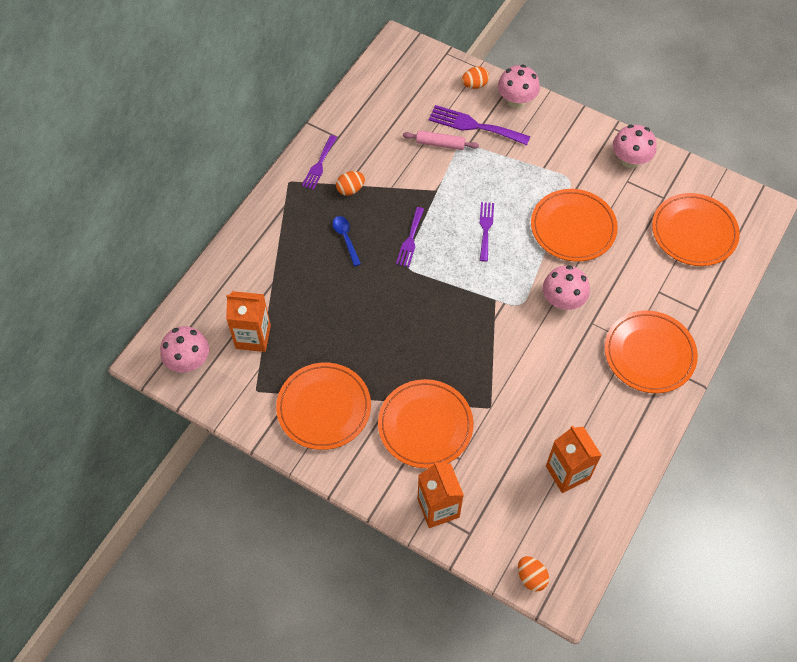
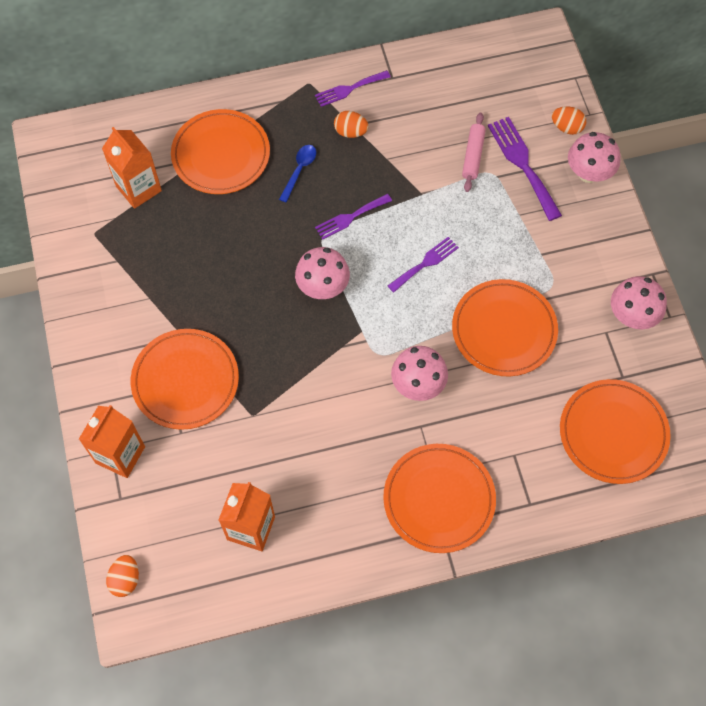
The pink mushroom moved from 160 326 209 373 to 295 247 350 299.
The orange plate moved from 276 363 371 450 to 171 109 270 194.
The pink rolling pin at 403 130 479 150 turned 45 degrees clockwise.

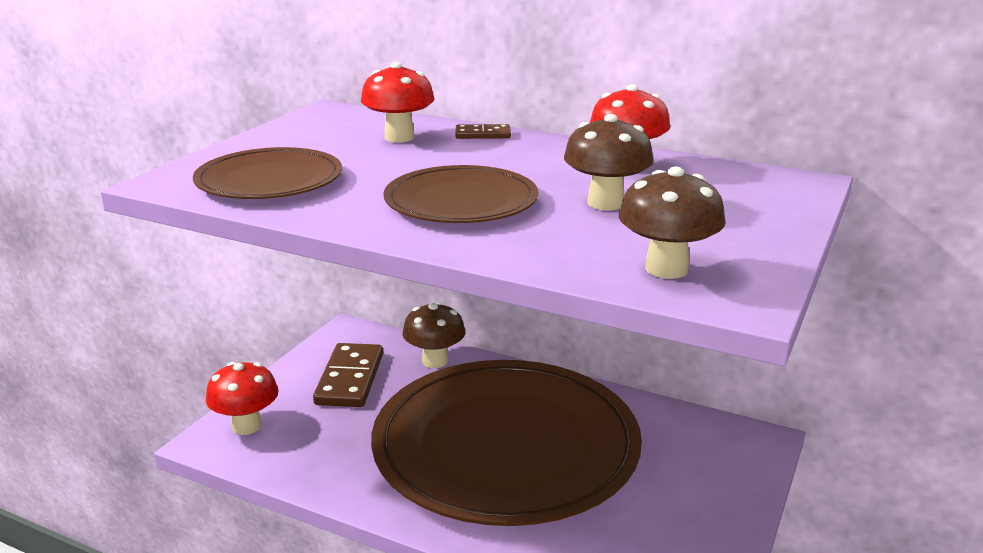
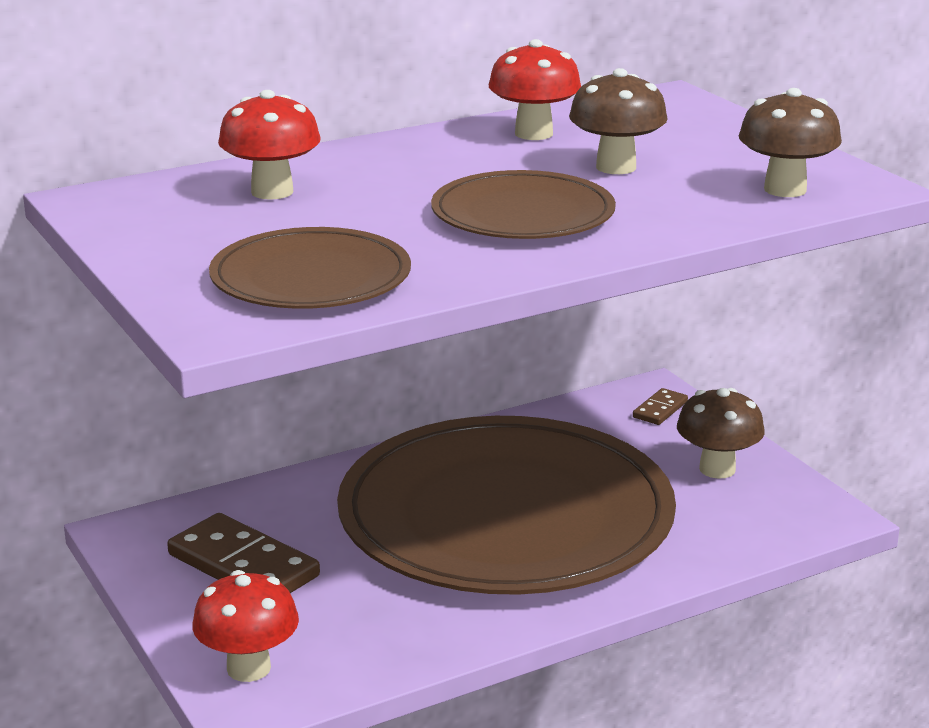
The brown mushroom moved from 402 302 465 368 to 677 388 765 479.
The brown domino moved from 455 124 511 139 to 633 388 688 425.

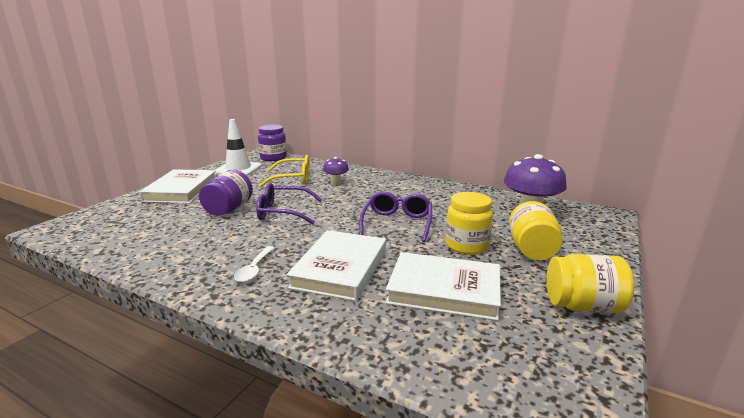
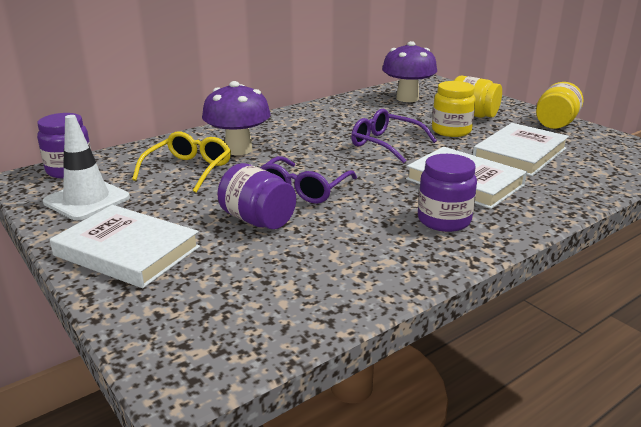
The white spoon at 234 246 274 282 was replaced by the purple jar at 418 154 477 232.
The purple mushroom at 323 157 349 185 changed to 1.91 times the size.

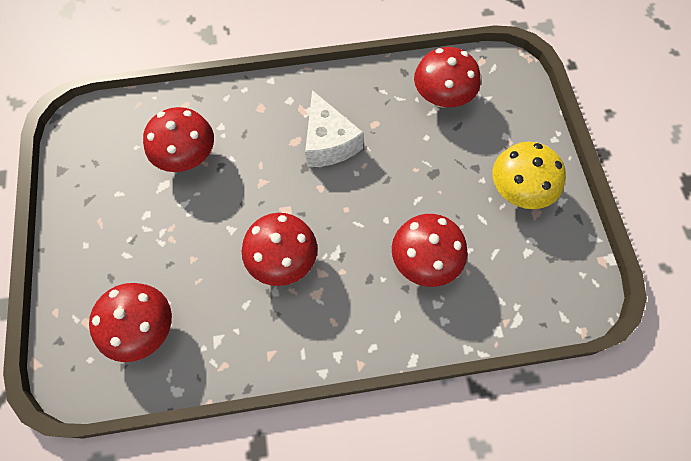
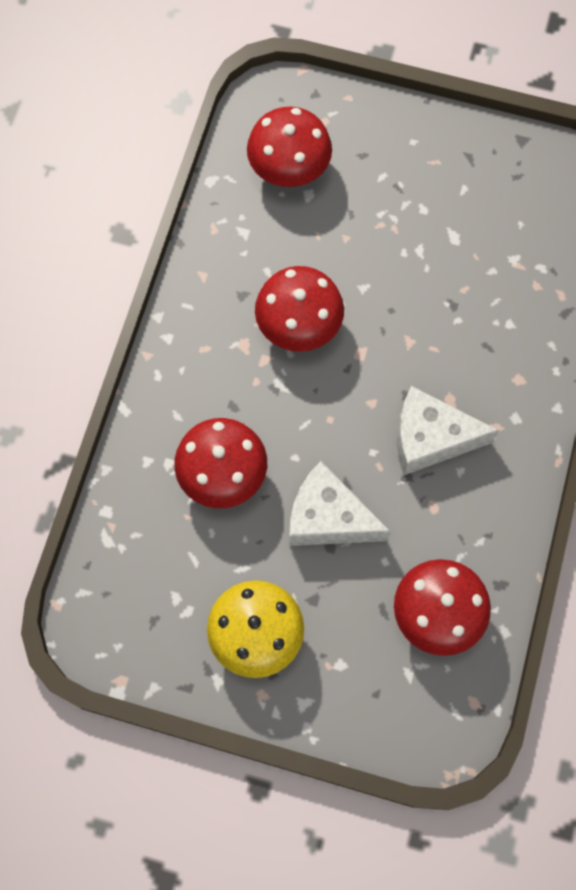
The red mushroom at 143 107 214 172 disappeared.
The white cheese at 289 461 391 546 appeared.

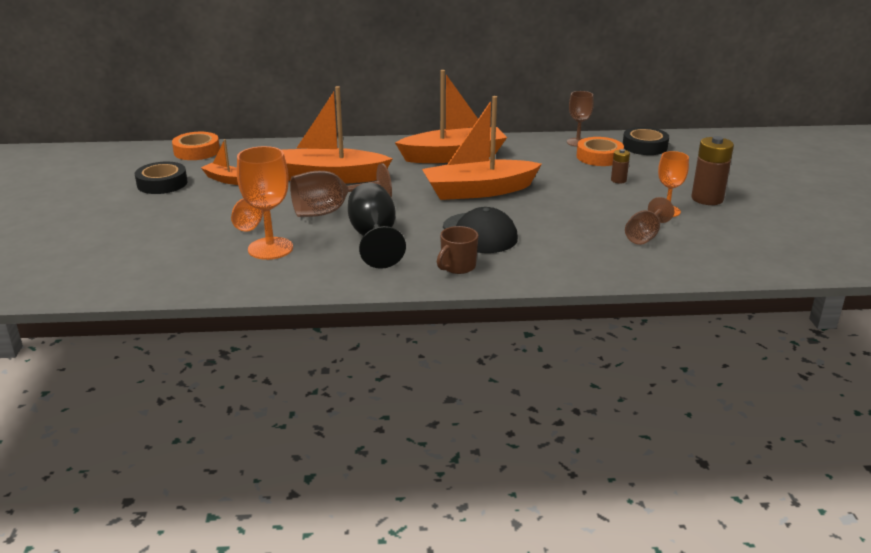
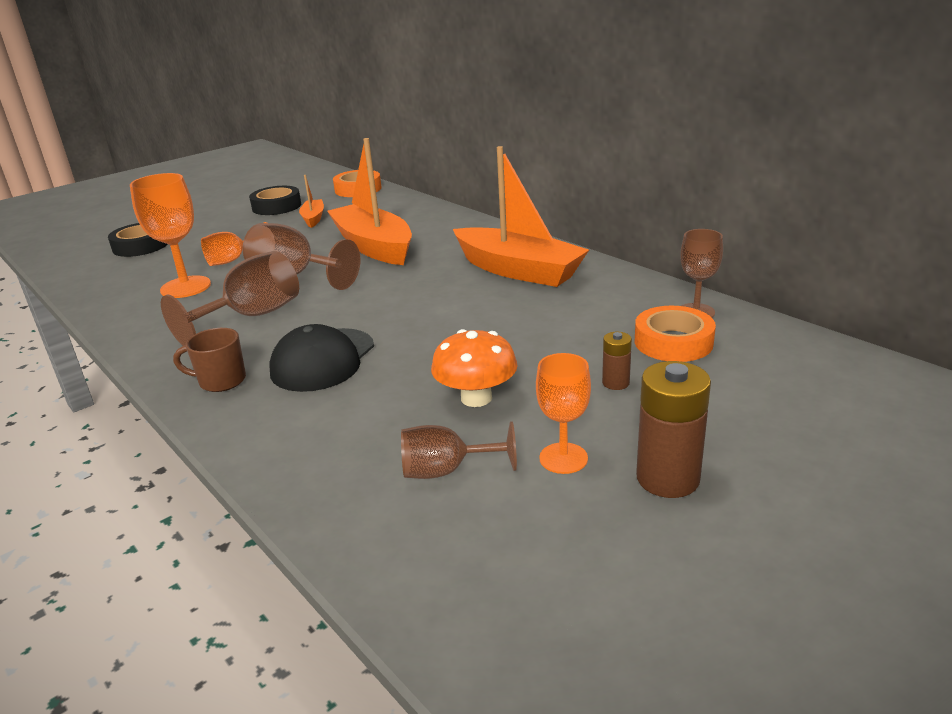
The orange boat at 422 96 542 200 disappeared.
The orange mushroom at 431 329 517 407 appeared.
The black tape moved from 623 127 669 155 to 108 223 168 257.
The black goblet at 348 183 406 269 became the brown goblet at 161 251 299 346.

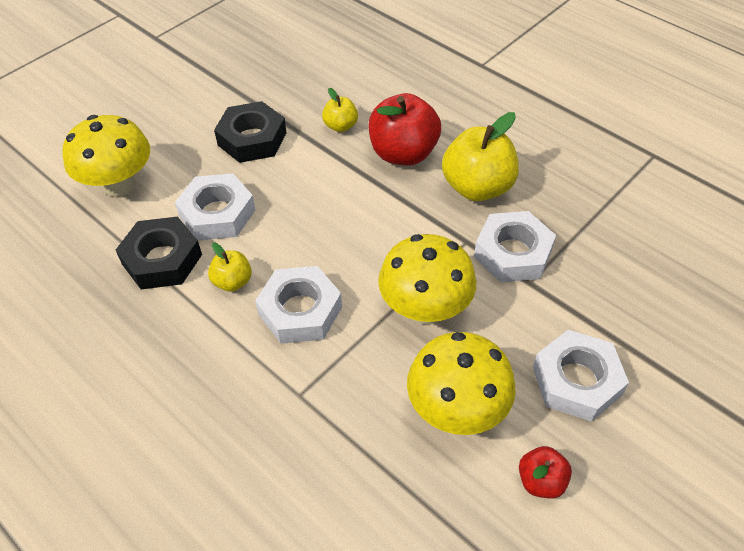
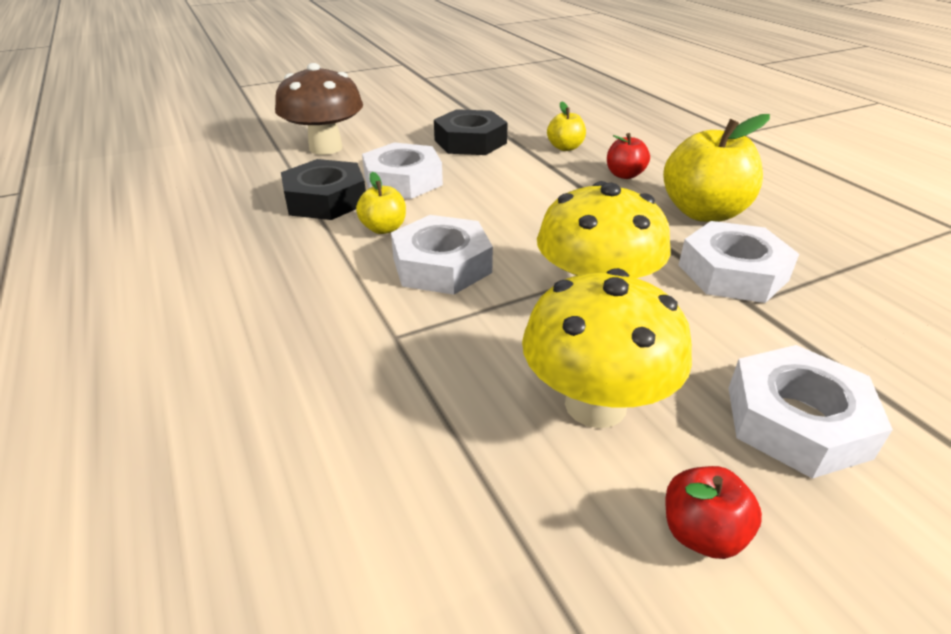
The yellow mushroom at 62 115 150 197 became the brown mushroom at 275 63 363 155.
The red apple at 369 93 441 166 changed to 0.52 times the size.

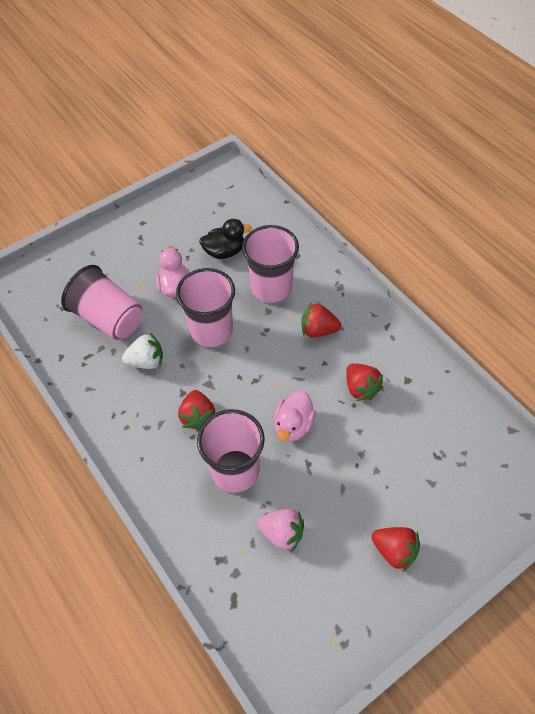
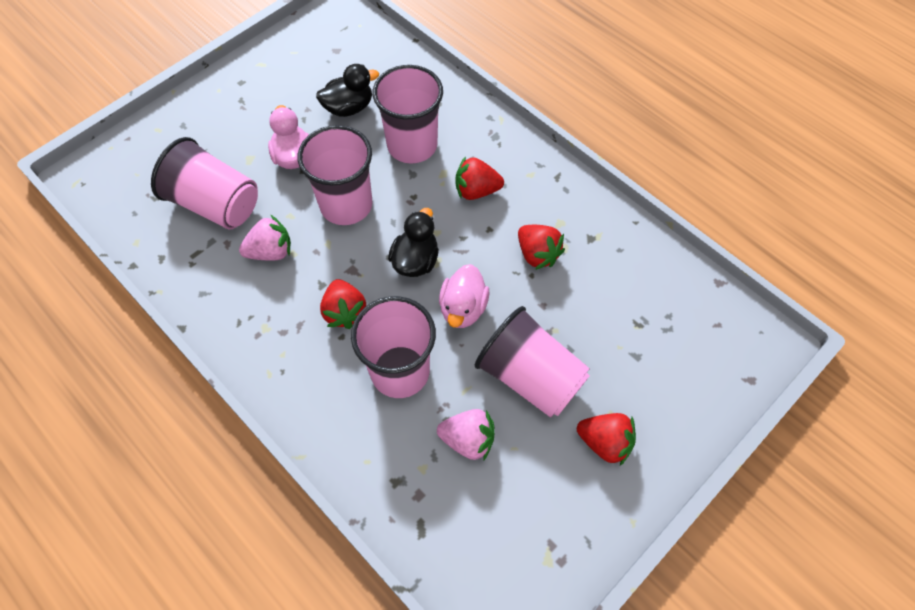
The black duck at 388 208 439 277 appeared.
The pink cup at 475 306 590 418 appeared.
The white strawberry at 122 333 163 369 became the pink strawberry at 239 215 291 260.

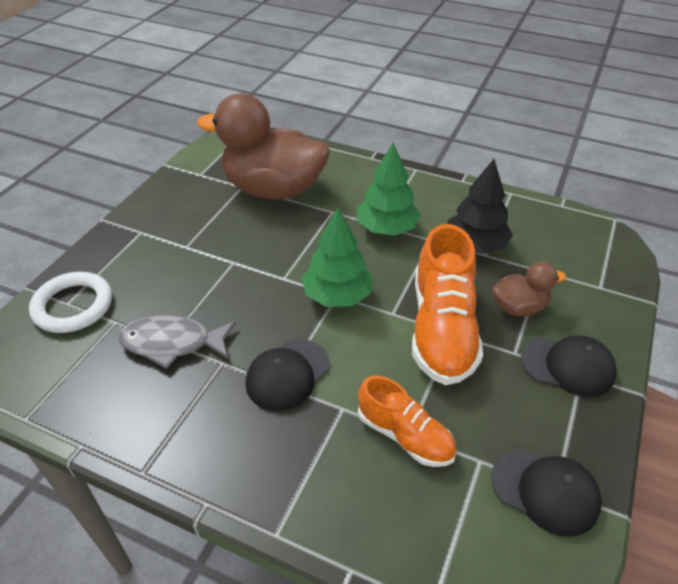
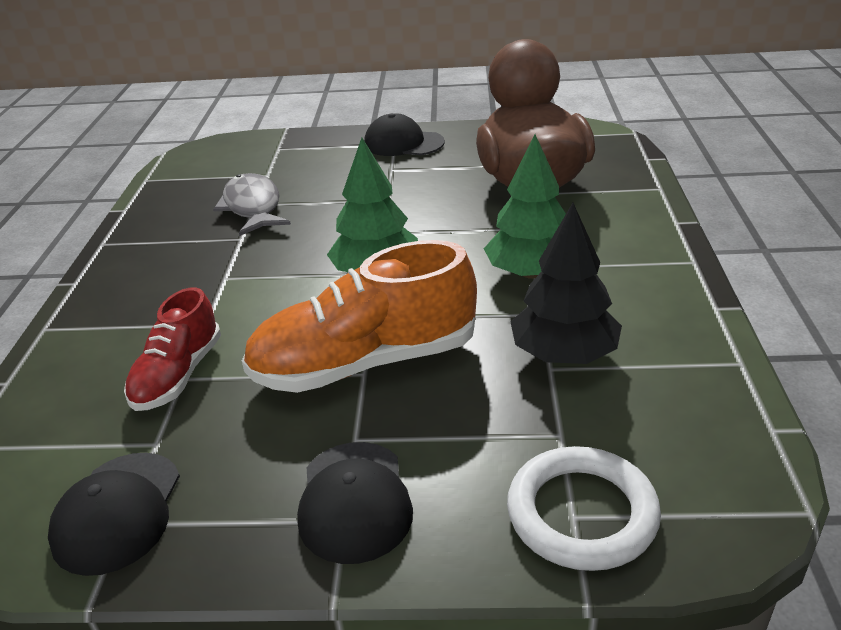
The brown duck at 492 262 566 317 disappeared.
The white ring moved from 29 272 112 333 to 507 446 661 571.
The black cap moved from 245 339 330 411 to 364 113 445 156.
The orange shoe at 358 376 457 467 became the red shoe at 124 287 221 411.

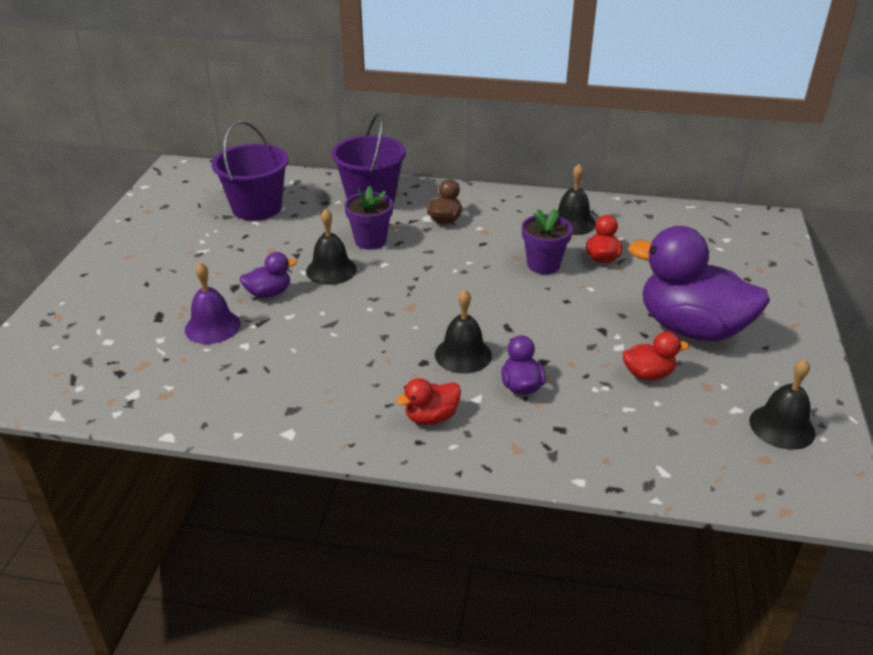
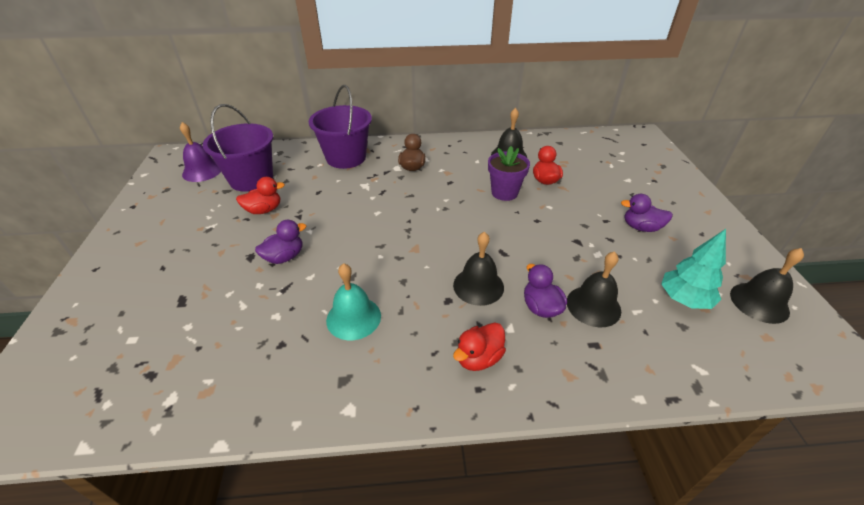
The purple flower pot at 344 186 393 250 disappeared.
The turquoise bell at 326 263 381 340 appeared.
The turquoise tree at 661 229 726 309 appeared.
The purple bell moved from 185 263 241 344 to 180 122 221 182.
The black bell moved from 306 209 357 285 to 567 251 621 327.
The red duck moved from 622 331 689 380 to 236 177 285 214.
The purple duck at 629 226 770 341 changed to 0.44 times the size.

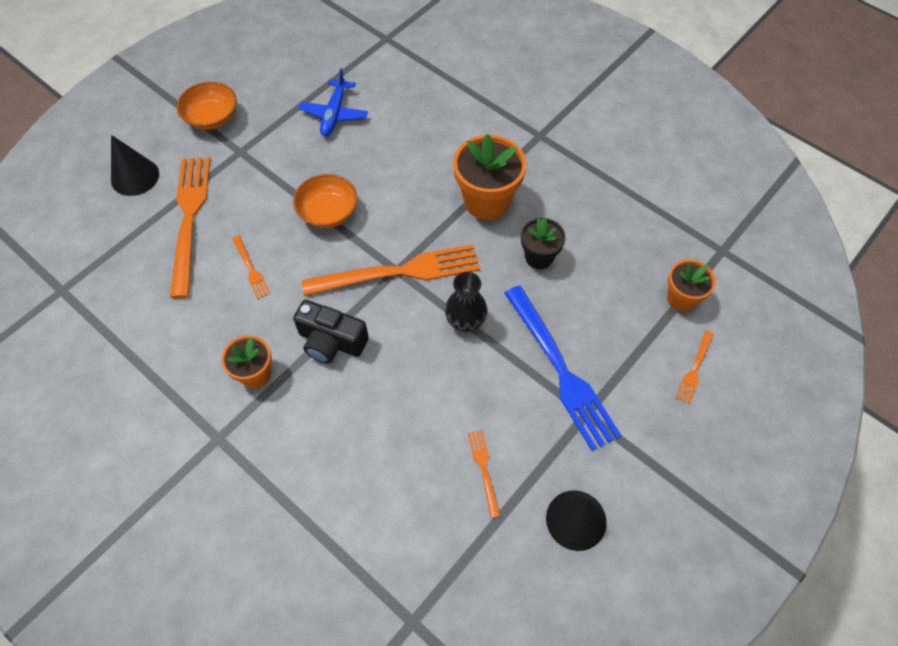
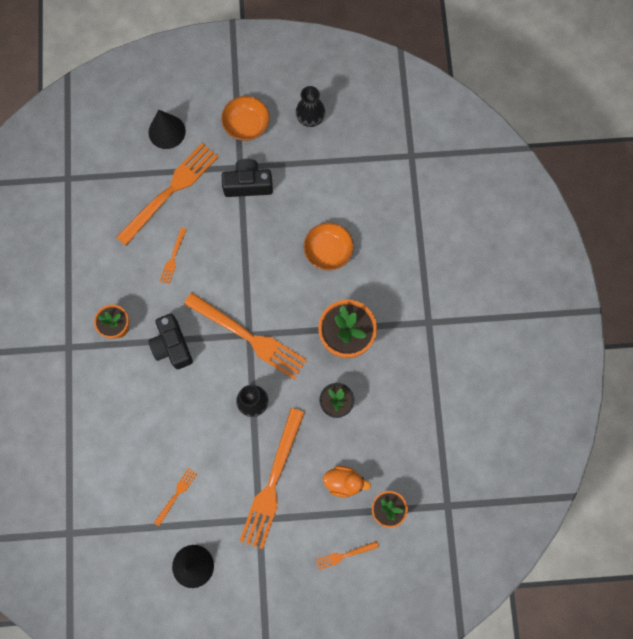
The blue plane at 299 68 368 136 disappeared.
The black camera at 222 159 273 197 appeared.
The black vase at 296 86 325 127 appeared.
The orange duck at 323 466 371 498 appeared.
The orange bowl moved from 293 174 358 228 to 304 222 354 270.
The blue fork at 504 285 622 451 became the orange fork at 240 408 305 549.

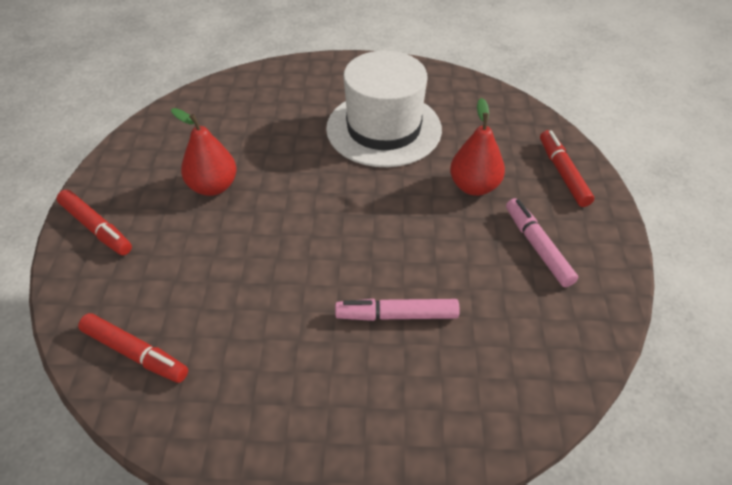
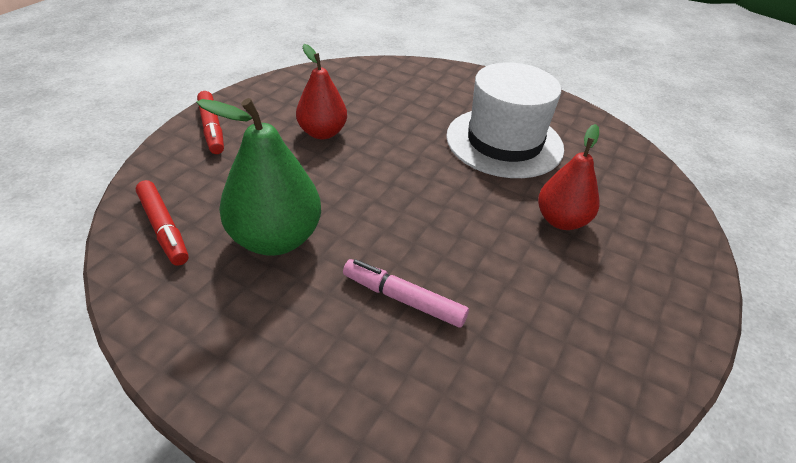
The pink marker at 506 198 578 287 disappeared.
The red marker at 540 130 594 207 disappeared.
The green pear at 196 98 321 256 appeared.

